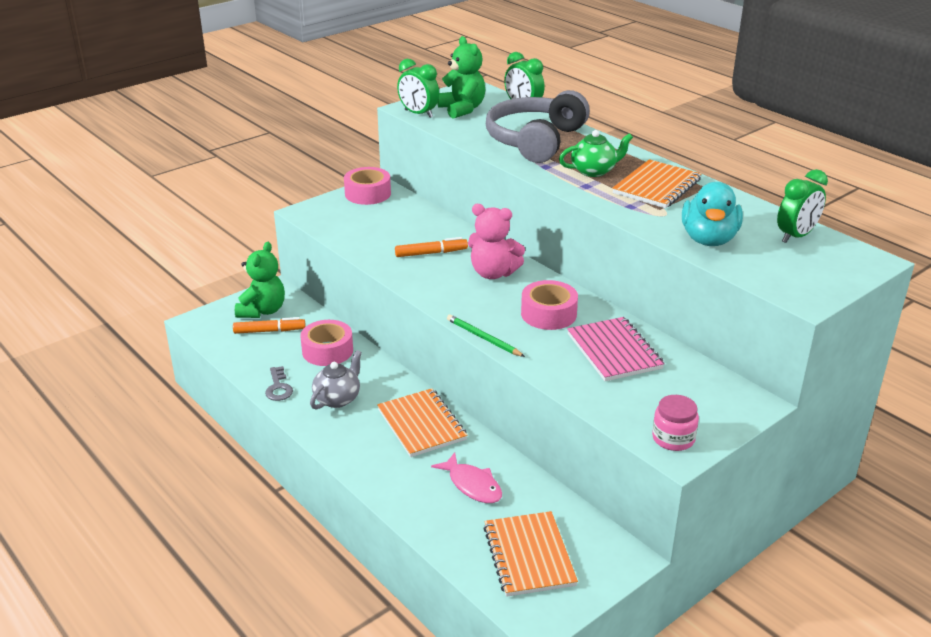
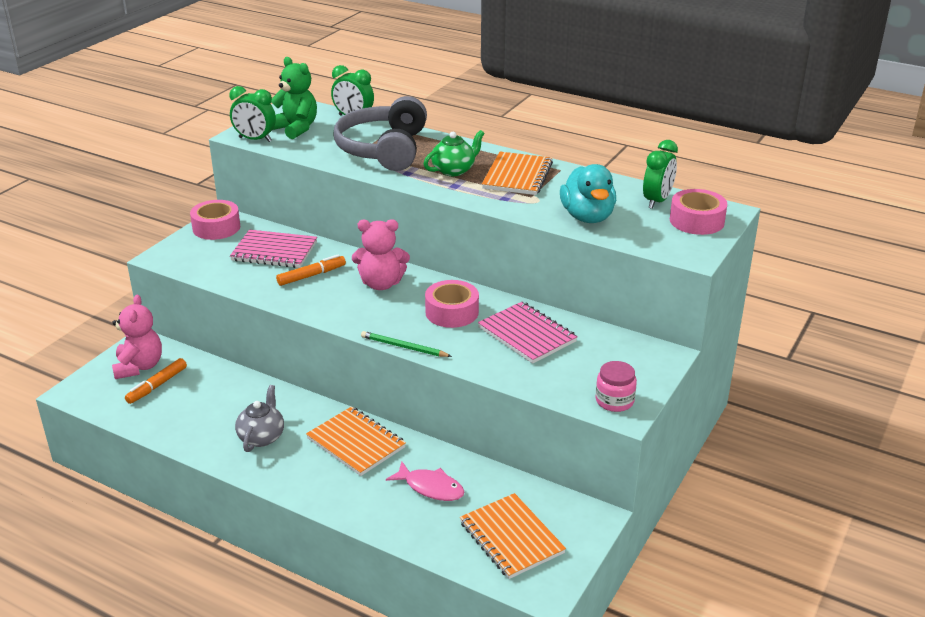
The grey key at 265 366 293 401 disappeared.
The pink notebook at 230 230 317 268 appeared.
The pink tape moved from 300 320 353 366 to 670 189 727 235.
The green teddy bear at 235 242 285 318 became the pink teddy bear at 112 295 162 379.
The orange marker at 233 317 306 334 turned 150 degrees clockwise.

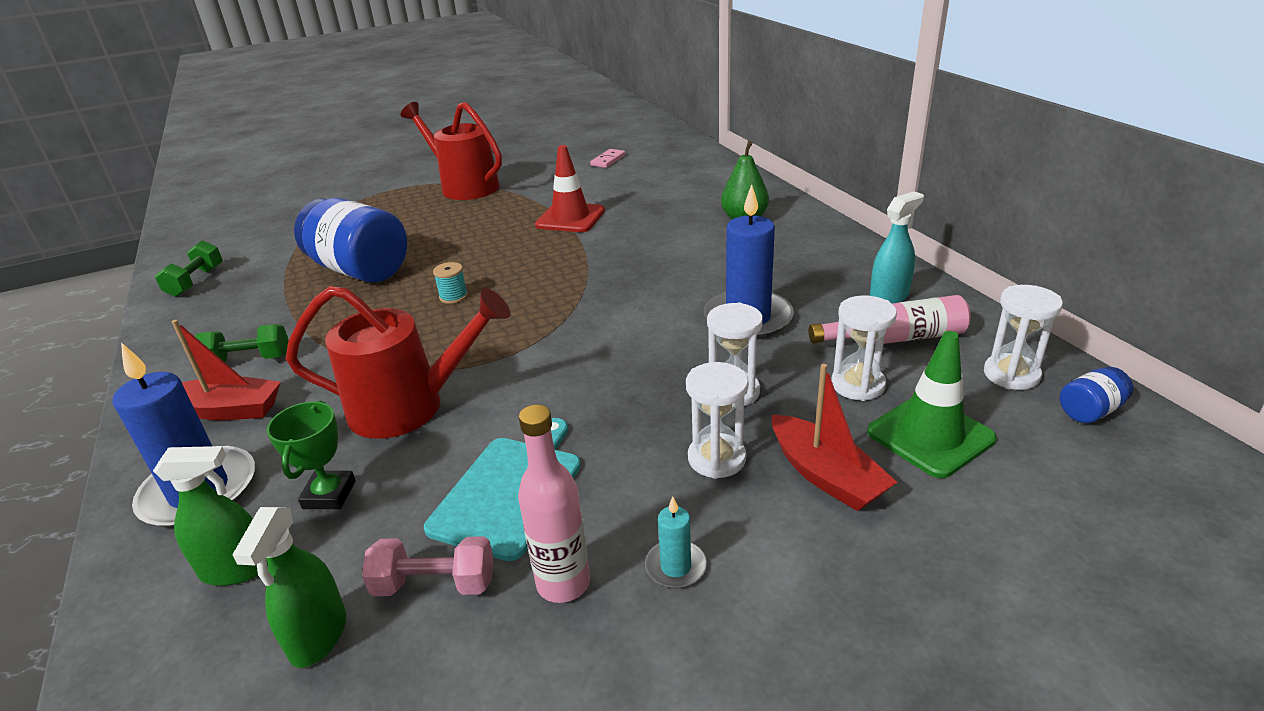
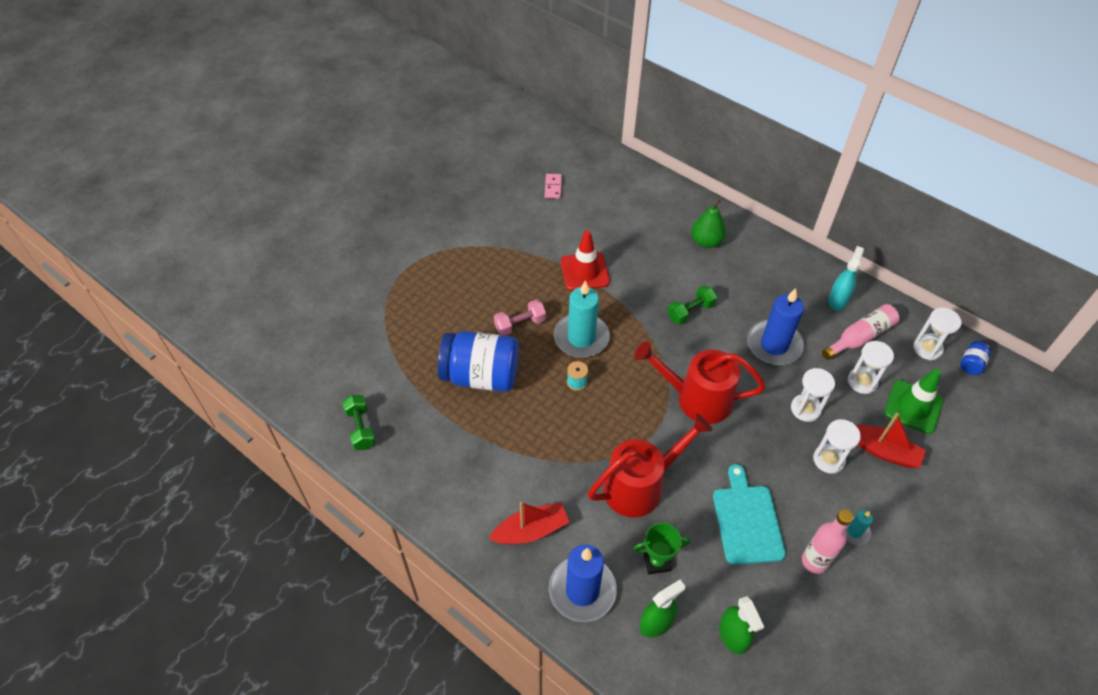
The turquoise candle at 554 280 610 358 appeared.
The green dumbbell moved from 195 324 289 362 to 668 285 717 325.
The pink dumbbell moved from 362 536 493 596 to 494 300 546 336.
The red watering can moved from 400 102 502 200 to 634 341 765 424.
The green trophy at 266 401 356 509 turned 75 degrees counterclockwise.

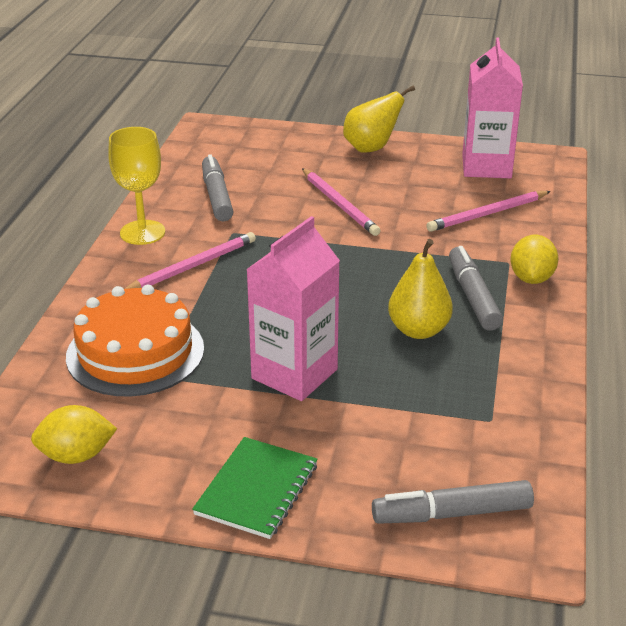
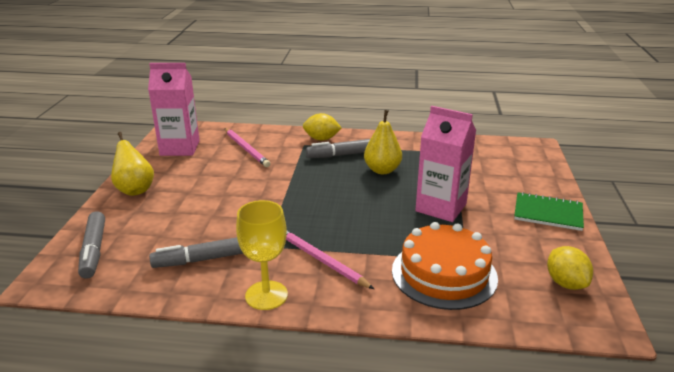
The pink pencil at 302 168 381 236 disappeared.
The grey marker moved from 372 480 534 524 to 78 211 105 279.

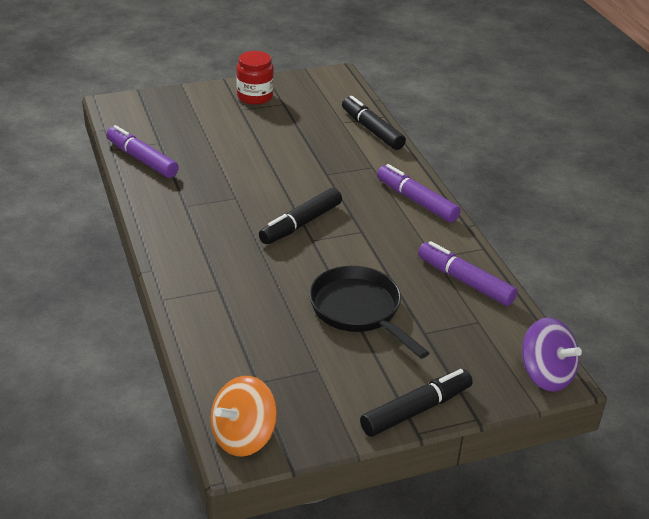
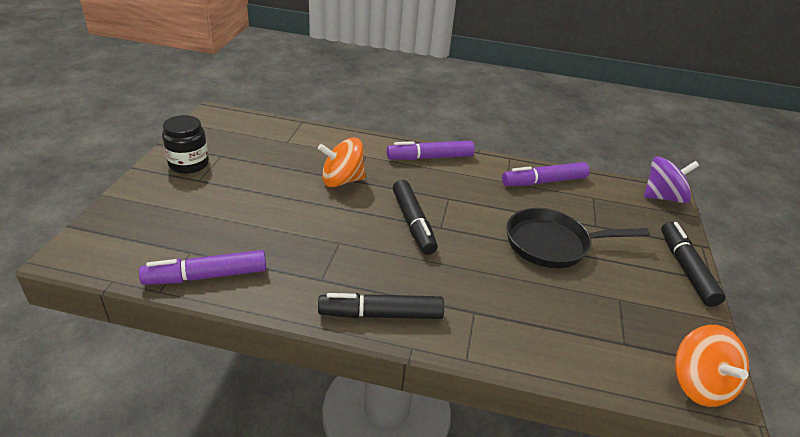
The orange spinning top at 318 138 366 187 appeared.
The black marker moved from 342 96 406 150 to 318 293 444 319.
The red jar at 236 51 274 105 became the black jar at 162 115 209 174.

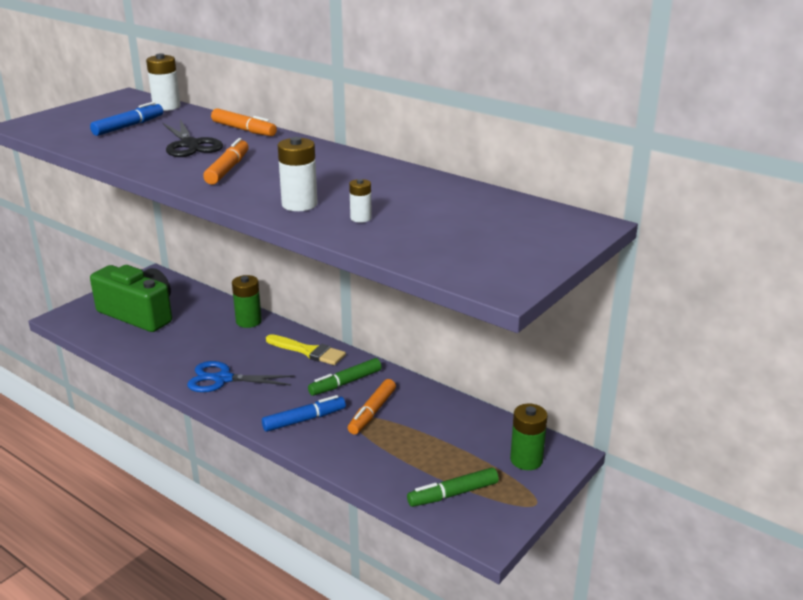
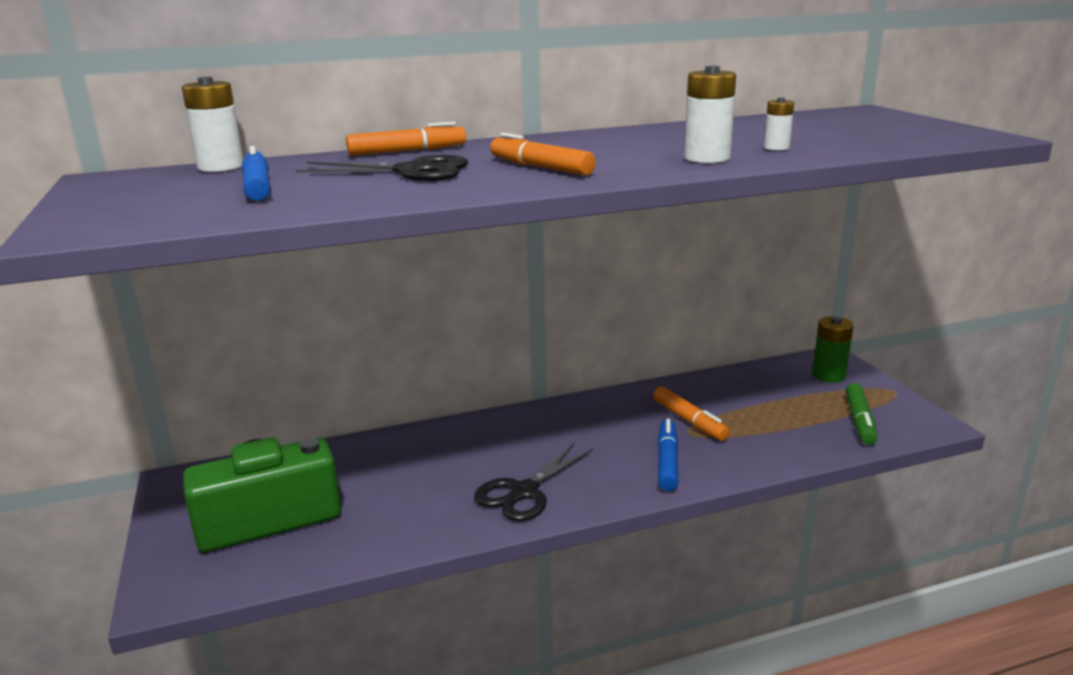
The green battery at 232 275 262 328 disappeared.
The yellow brush at 266 334 346 365 disappeared.
The green marker at 308 358 382 396 disappeared.
The blue scissors at 187 361 295 392 became the black scissors at 474 443 593 522.

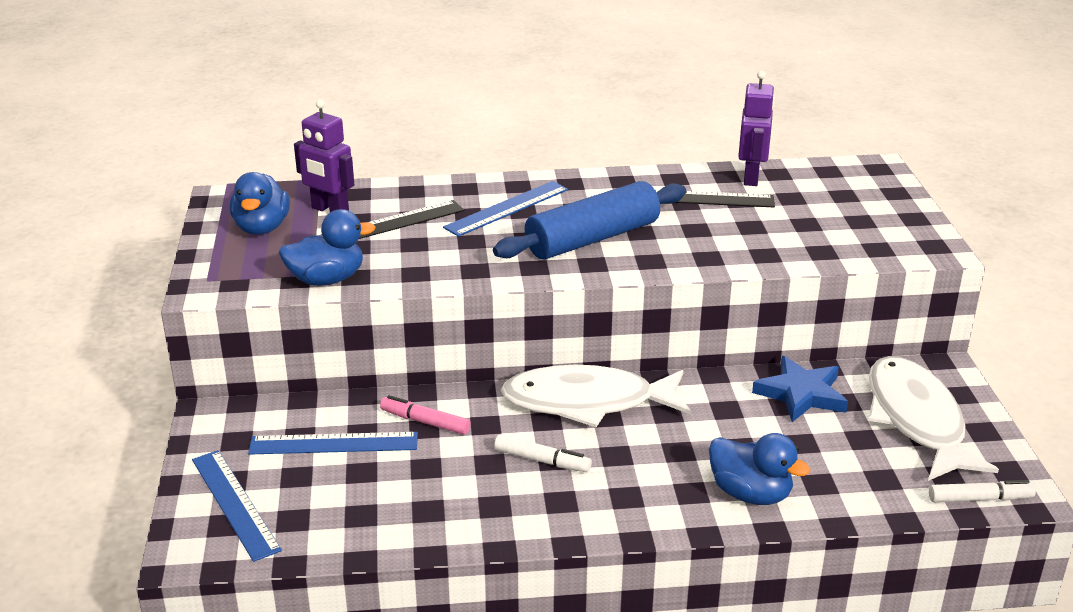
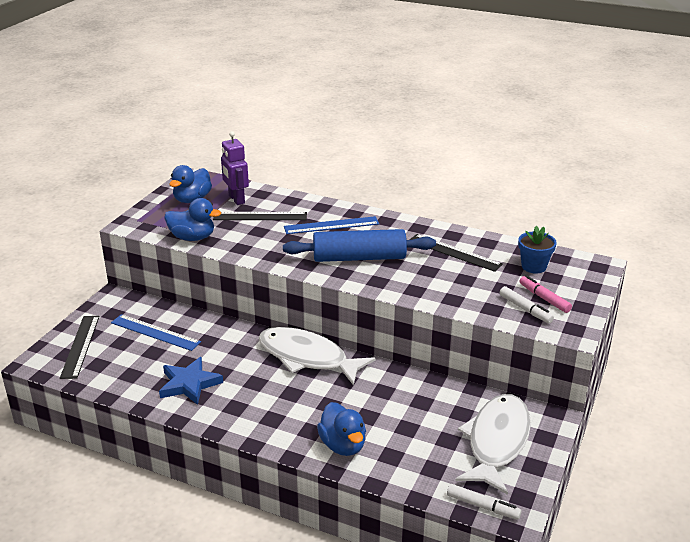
The purple robot at 738 70 775 186 disappeared.
The blue flower pot at 518 226 557 273 appeared.
The pink marker moved from 380 395 471 435 to 520 275 572 313.
The white marker moved from 494 434 592 472 to 500 286 554 323.
The blue star moved from 752 356 848 422 to 159 357 223 405.
The blue ruler at 192 450 282 562 became the black ruler at 60 316 100 379.

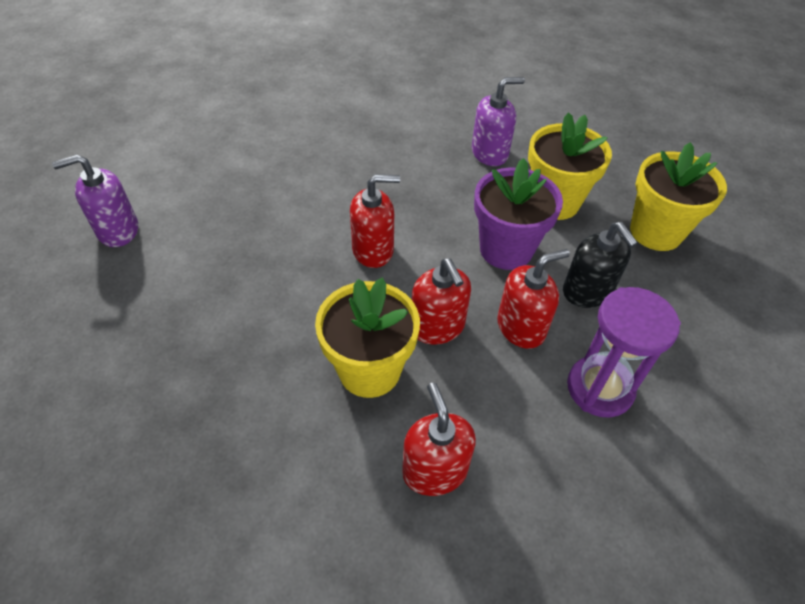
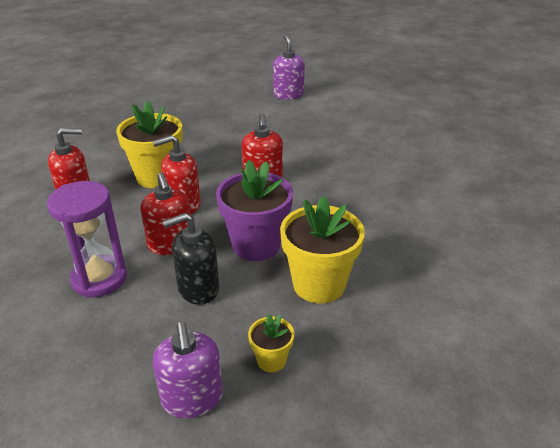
The purple soap dispenser moved from 472 77 525 166 to 153 322 223 418.
The yellow flower pot at 630 142 727 251 changed to 0.49 times the size.

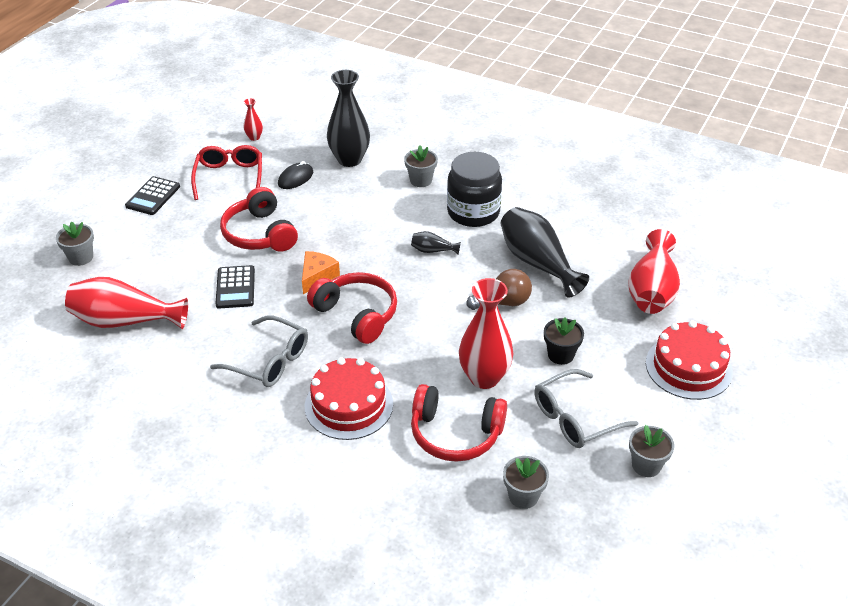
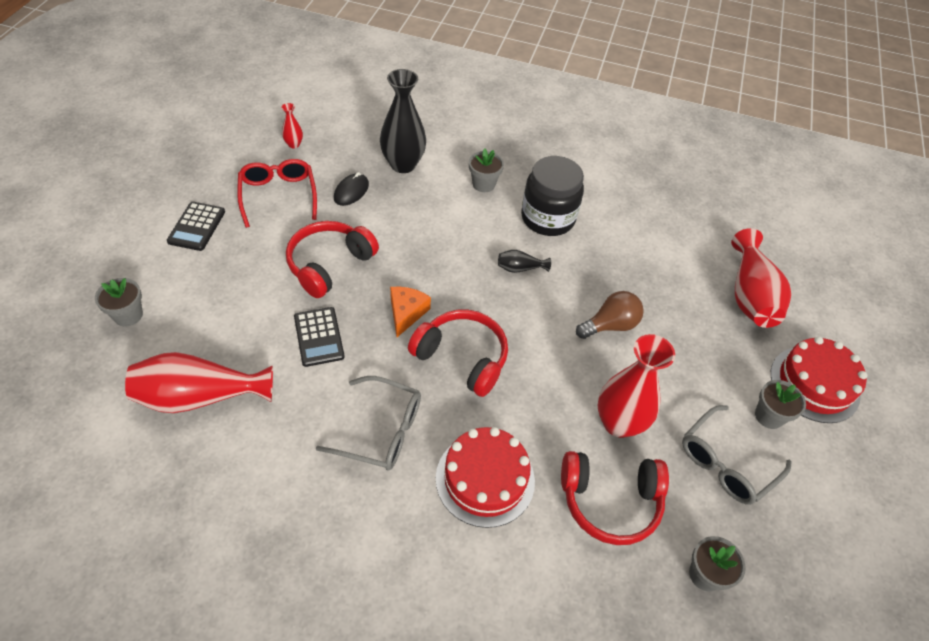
The black vase at 501 207 589 298 disappeared.
The black flower pot at 544 318 584 365 disappeared.
The grey flower pot moved from 629 425 675 477 to 755 380 806 429.
The red headphones at 220 187 298 252 turned 75 degrees clockwise.

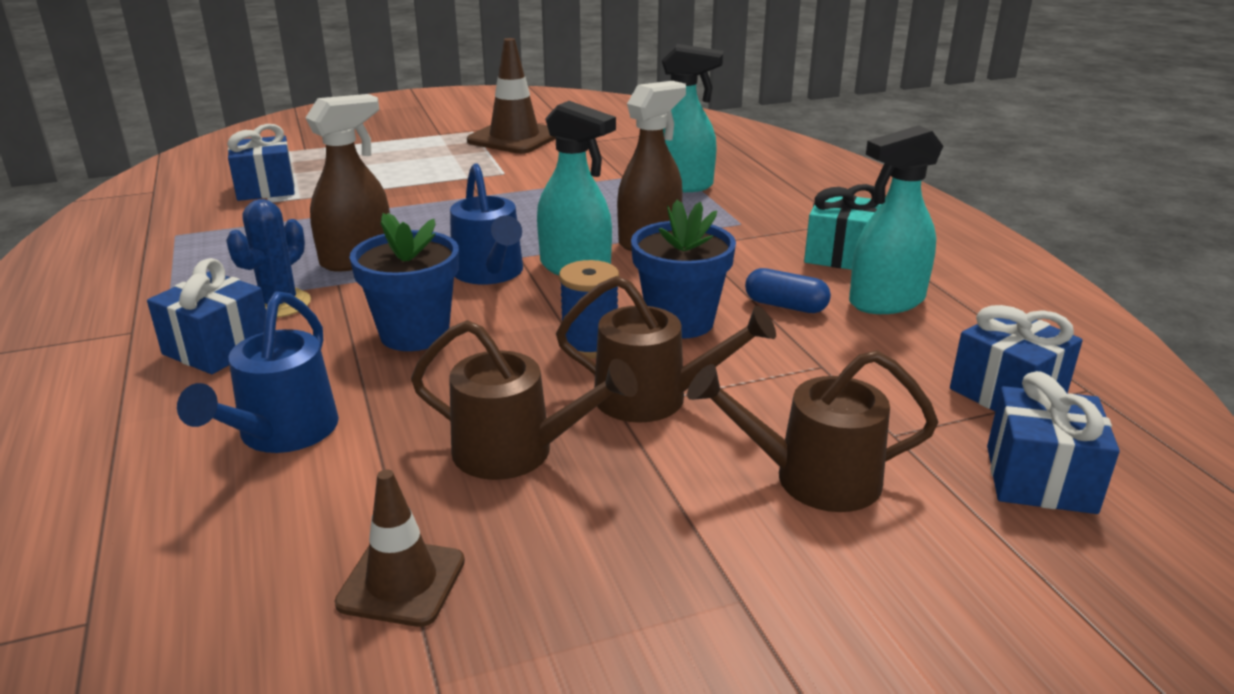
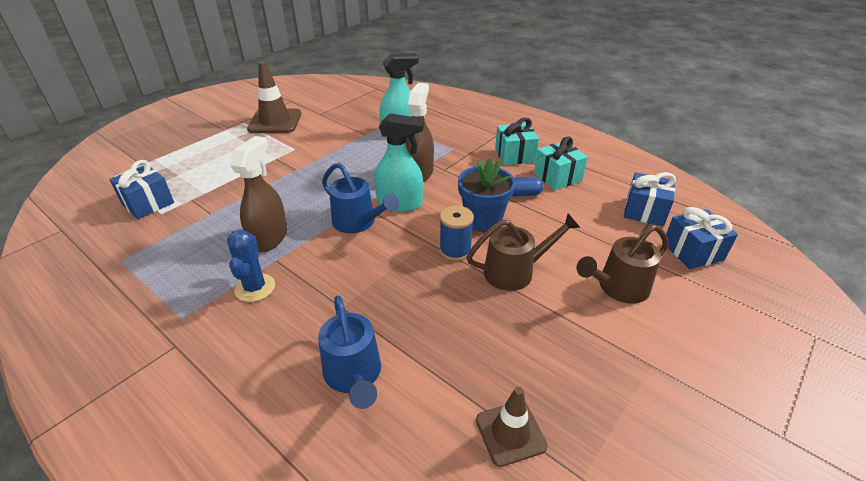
The blue gift at 147 258 266 374 disappeared.
The blue flower pot at 349 213 459 351 disappeared.
The brown watering can at 411 320 638 480 disappeared.
The turquoise spray bottle at 849 125 943 314 was replaced by the turquoise gift at 534 136 588 190.

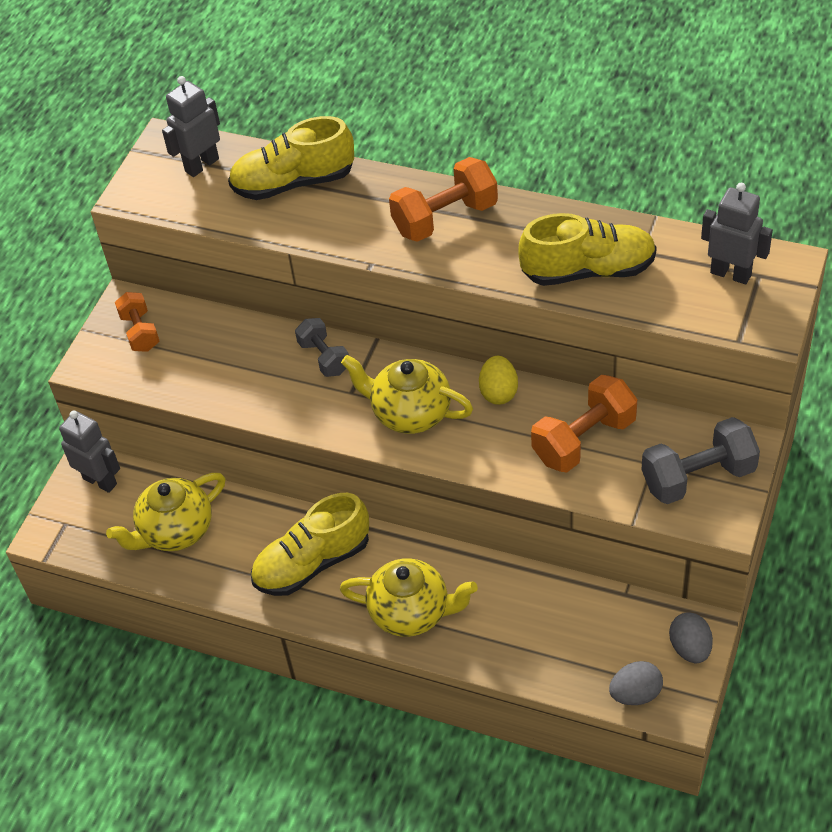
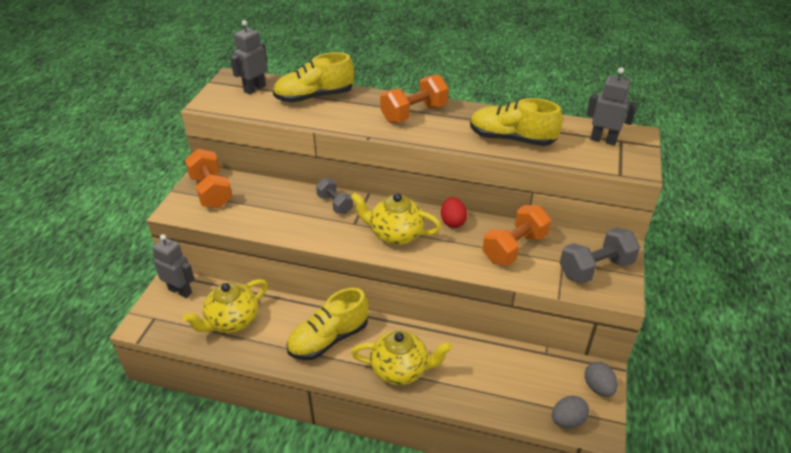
The yellow egg at 479 356 518 405 became the red egg at 441 197 467 228.
The yellow shoe at 518 213 657 286 turned 150 degrees counterclockwise.
The orange dumbbell at 115 292 159 352 changed to 1.60 times the size.

